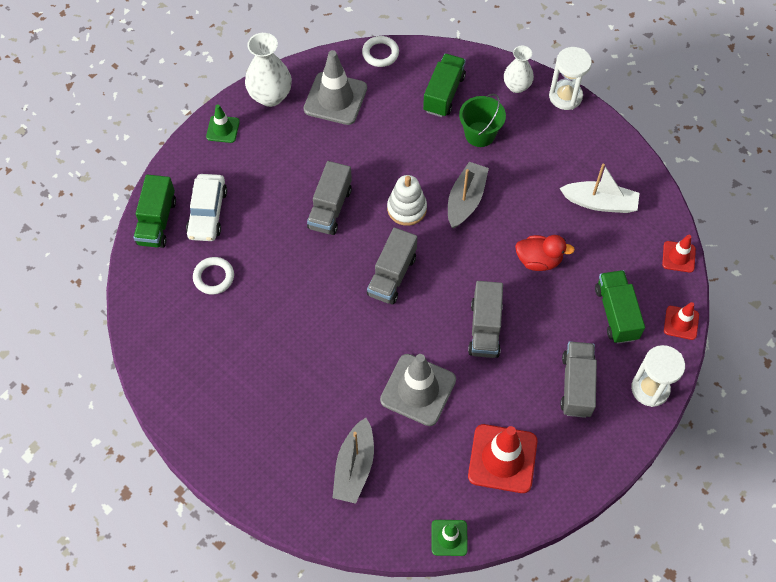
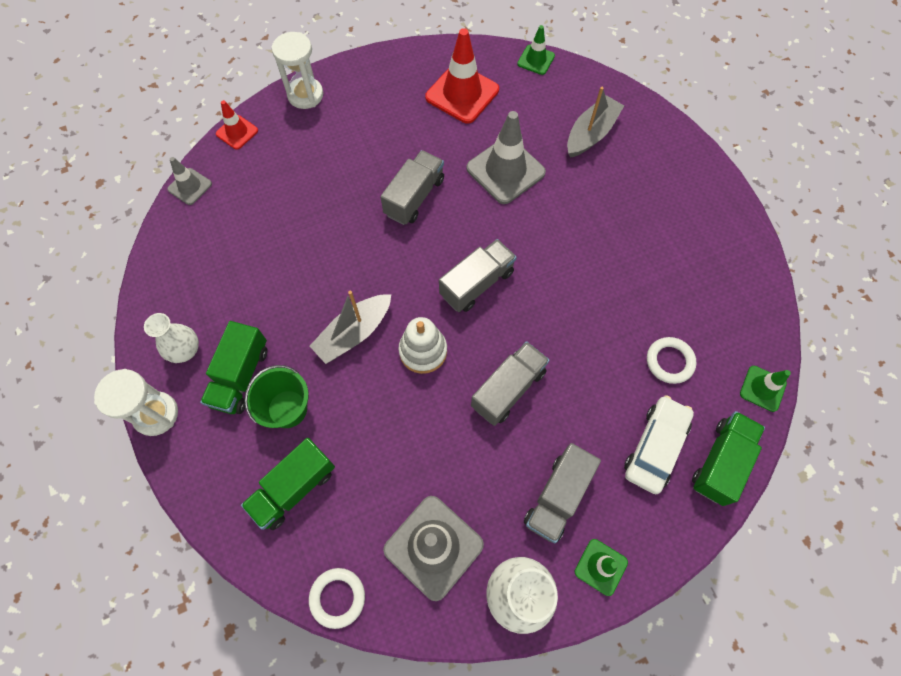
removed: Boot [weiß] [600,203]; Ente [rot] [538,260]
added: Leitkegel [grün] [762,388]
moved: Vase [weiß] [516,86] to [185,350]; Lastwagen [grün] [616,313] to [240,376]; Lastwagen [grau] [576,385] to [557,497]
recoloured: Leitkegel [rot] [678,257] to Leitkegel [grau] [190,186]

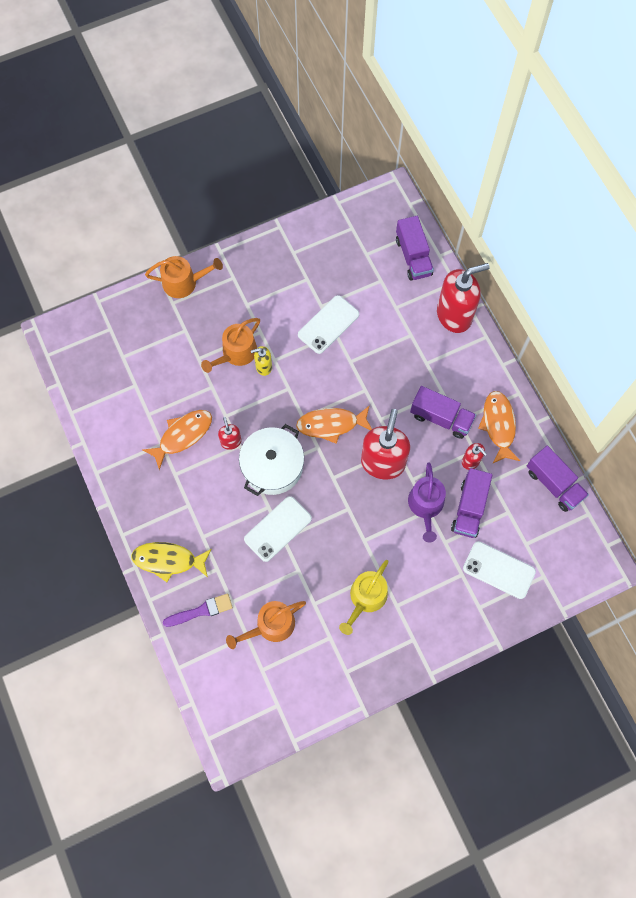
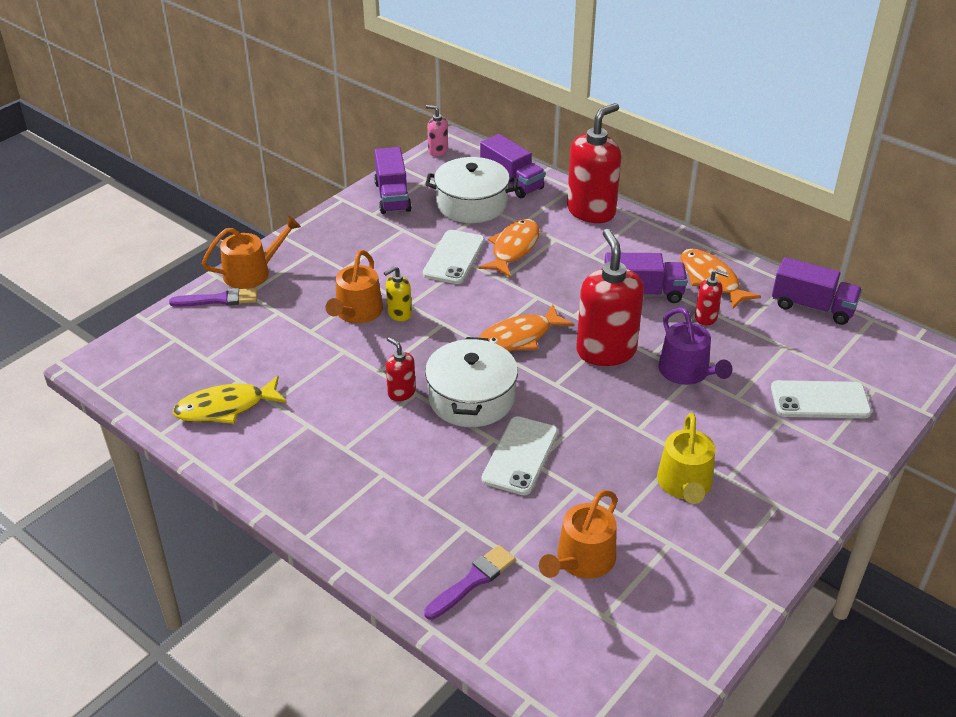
added: Seifenspender [rosa] [438,151]; Kochtopf [weiß] [471,204]; Pinsel [lila] [219,299]
moved: Fisch [orange] [182,435] to [513,249]; Lastwagen [lila] [469,508] to [392,197]; Fisch [gelb] [168,560] to [226,407]

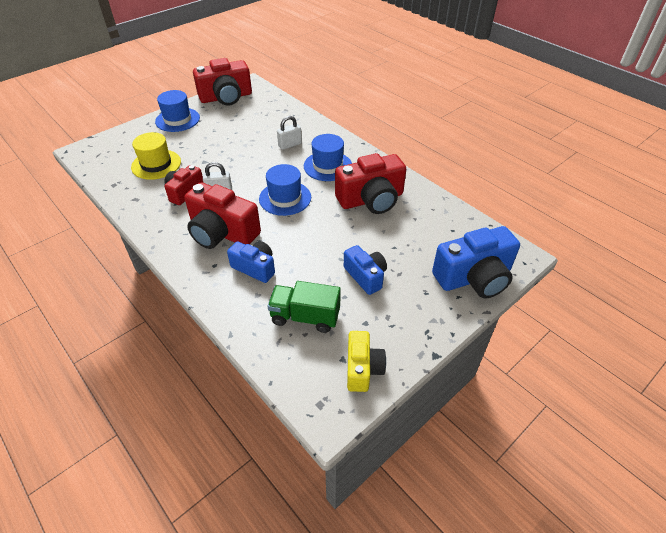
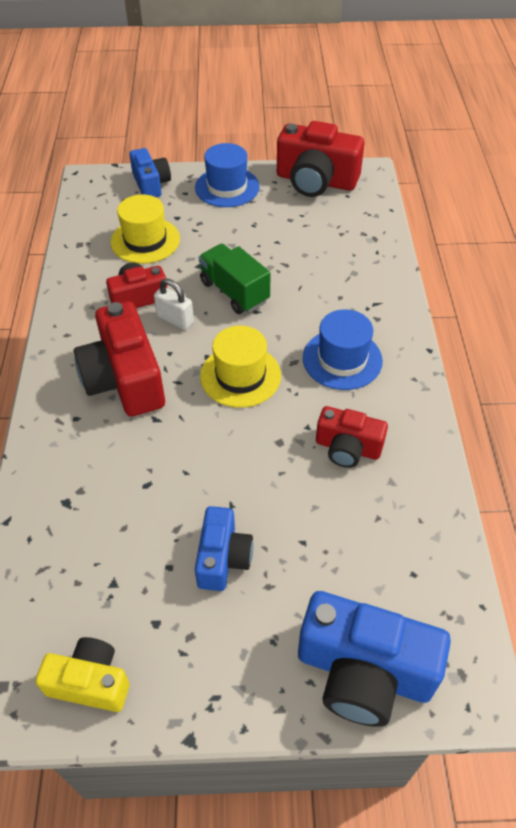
removed: Vorhängeschloss [weiß] [290,145]
moved: Kamera [blau] [255,267] to [151,184]; Lastwagen [grün] [305,317] to [234,292]
recoloured: Hut [blau] [285,198] to Hut [gelb] [240,376]
turned: Kamera [gelb] [362,368] = [90,682] 120 degrees counterclockwise
resized: Kamera [rot] [371,199] = [347,448] x0.59

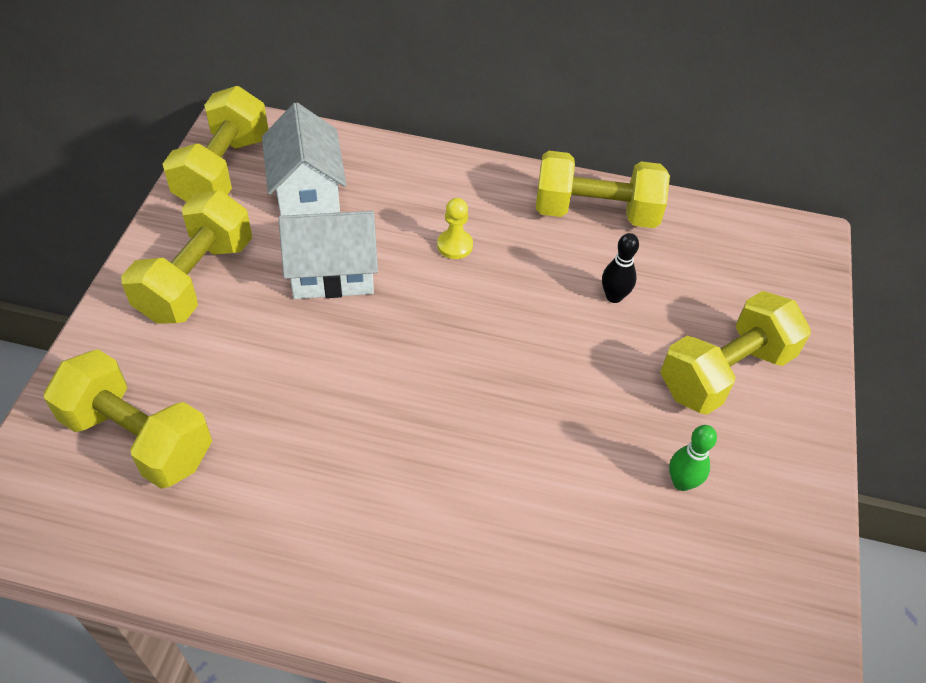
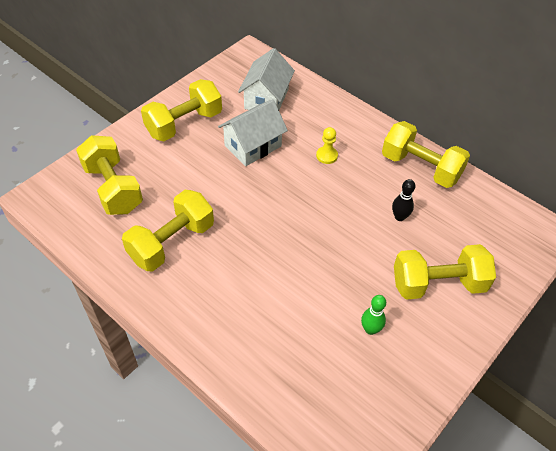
moved: Hantel [gelb] [223,170] to [171,242]
turned: Haus [weiß] [332,273] = [253,146] 60 degrees counterclockwise

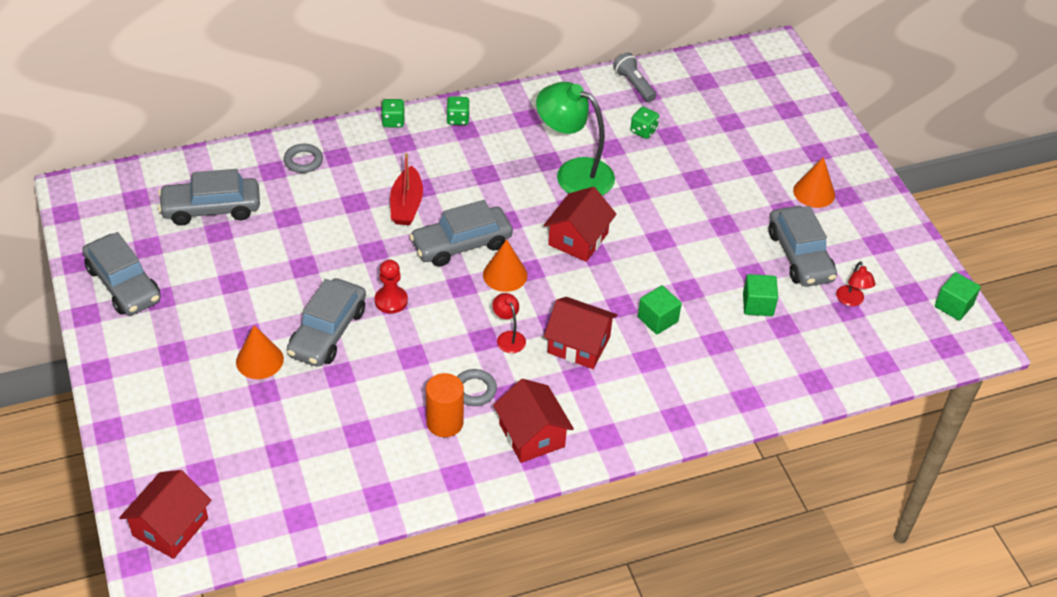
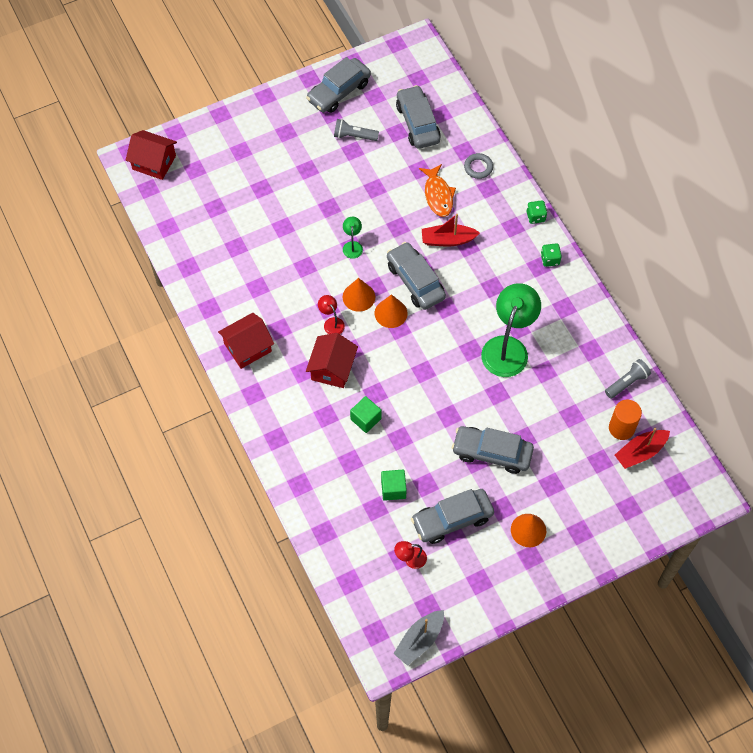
removed: Spielwürfel [grün] [643,131]; Haus [rot] [578,239]; Ring [grau] [474,390]
added: Taschenlampe [grau] [354,136]; Fisch [orange] [438,195]; Boot [rot] [640,452]
moved: Auto [grau] [327,332] to [492,453]; Kegel [orange] [259,360] to [358,297]; Vollzylinder [orange] [445,423] to [621,428]
replaced: Bauer [rot] [391,301] to Lampe [grün] [352,246]; Kubus [grün] [953,306] to Boot [grau] [420,640]
turned: Lampe [rot] [508,337] = [331,323] 90 degrees counterclockwise

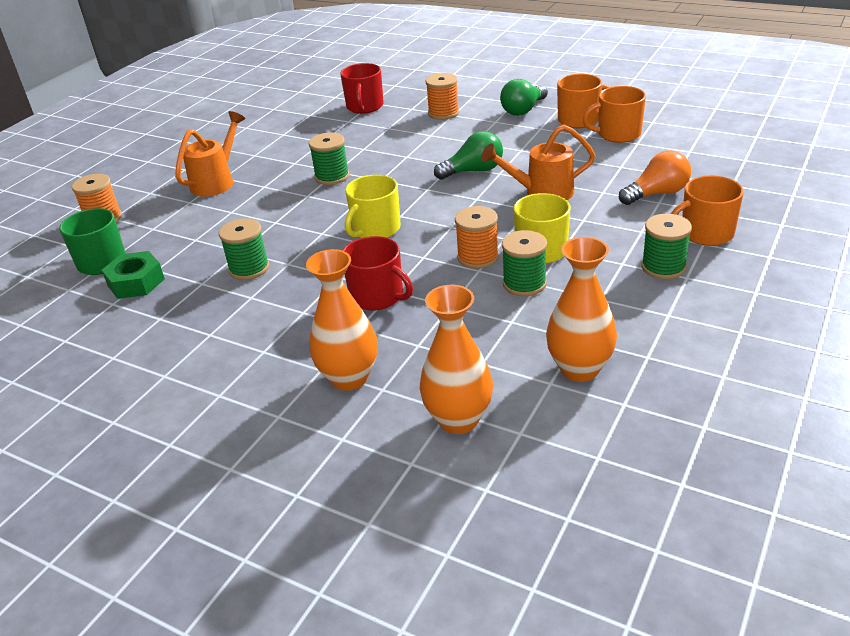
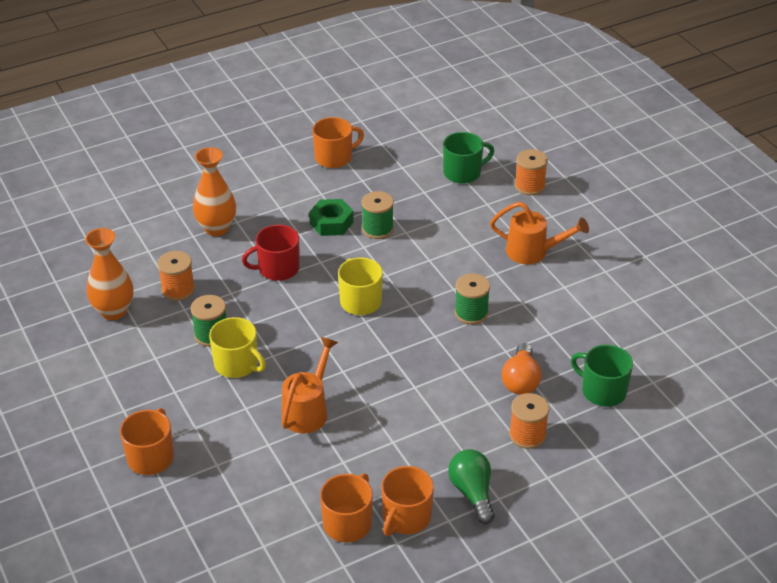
removed: Glühbirne [grün] [473,171]; Garnrolle [grün] [663,267]; Vase [orange] [458,419]
added: Tasse [orange] [334,157]
moved: Glühbirne [orange] [657,194] to [521,380]; Garnrolle [orange] [478,257] to [178,290]; Sechskantmutter [grün] [136,282] to [331,223]
recoloured: Tasse [rot] [365,107] to Tasse [grün] [602,391]
turned: Gießkanne [orange] [216,182] = [533,252] 45 degrees counterclockwise

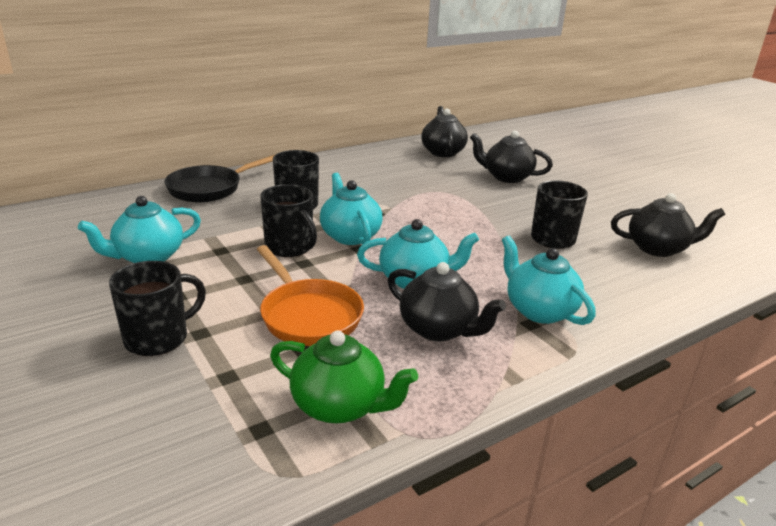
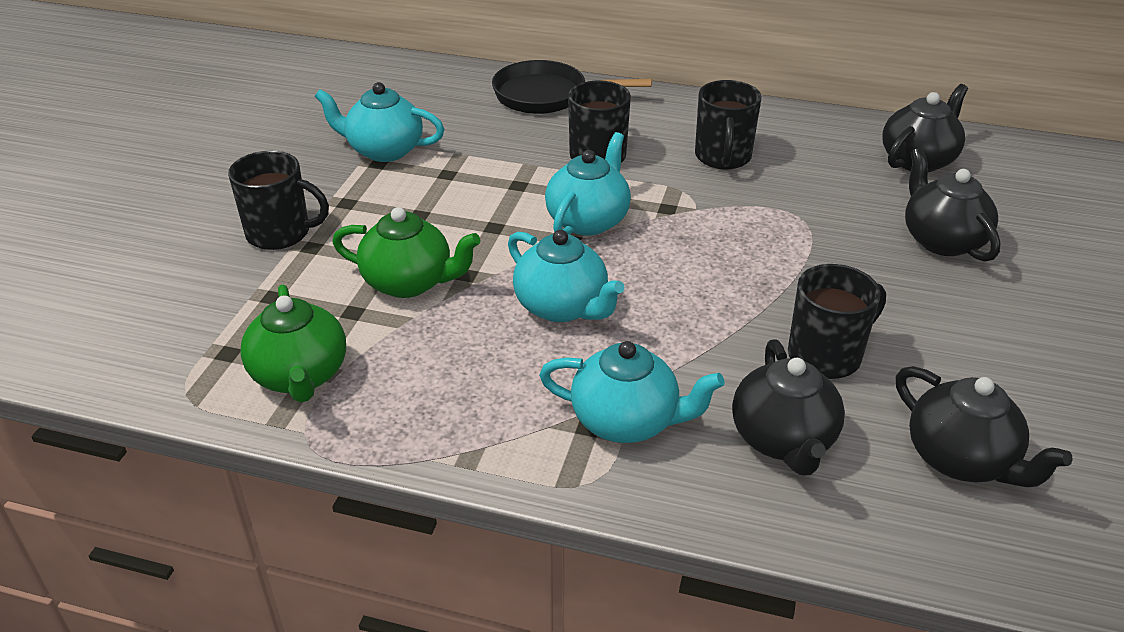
moved: Tasse [schwarz] [290,247] to [723,157]; Teekanne [schwarz] [438,329] to [783,440]
replaced: Pfanne [orange] [308,315] to Teekanne [grün] [409,282]
turned: Teekanne [türkis] [539,310] = [626,421] 90 degrees clockwise

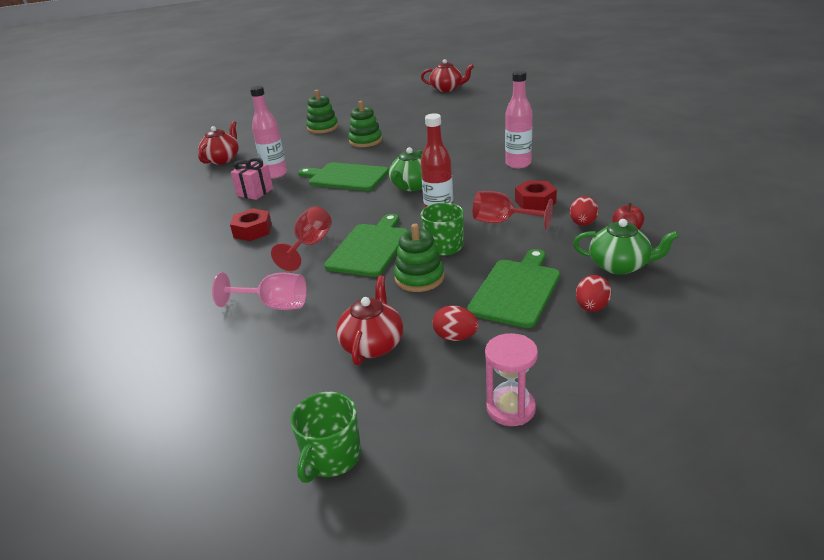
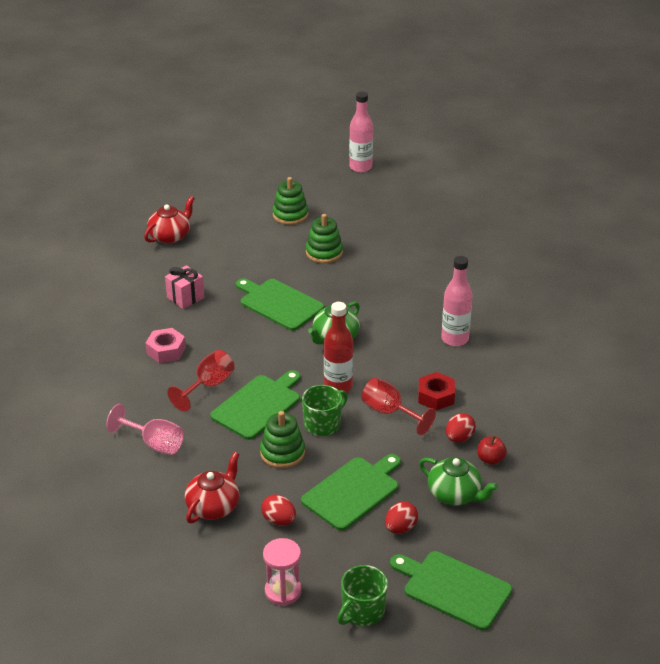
removed: Teekanne [rot] [447,89]
added: Schneidebrett [grün] [453,589]
moved: Flasche [rosa] [275,174] to [360,167]; Tasse [grün] [331,457] to [362,611]
recoloured: Sechskantmutter [rot] [252,231] to Sechskantmutter [rosa] [166,350]

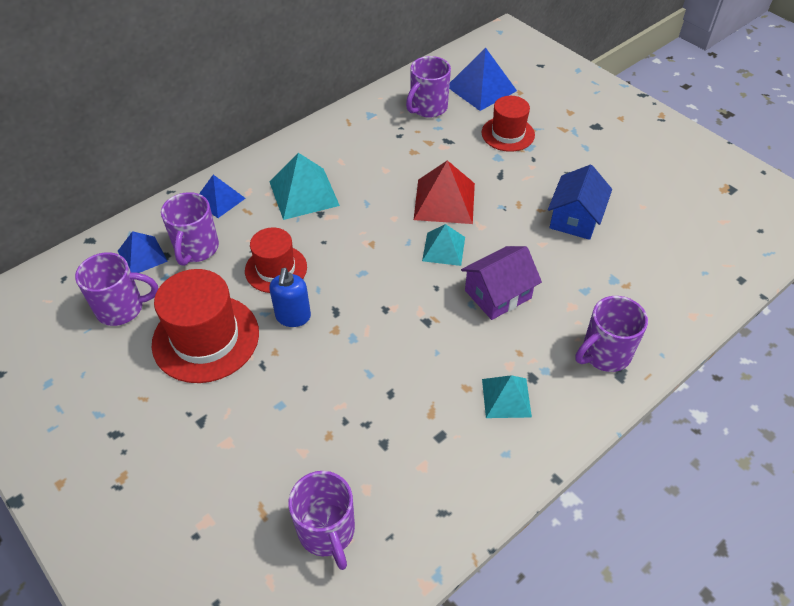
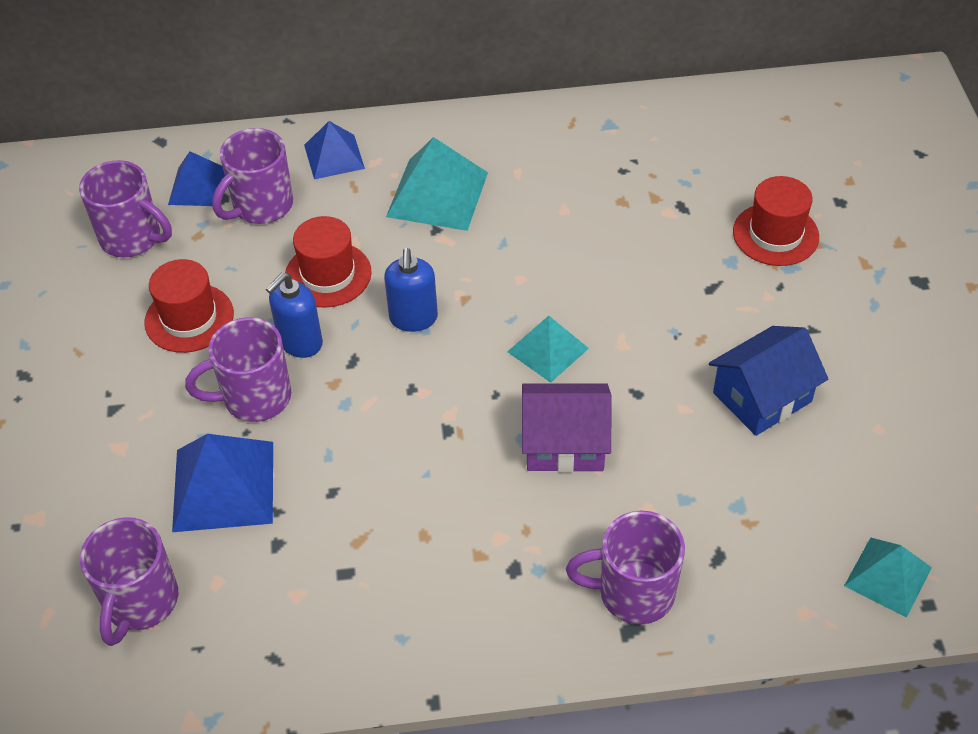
removed: Pyramide [rot] [444,201]
added: Seifenspender [blau] [413,318]
moved: Pyramide [blau] [481,88] to [224,485]; Tasse [lila] [428,108] to [254,398]; Pyramide [türkis] [506,397] to [888,576]
resized: Hut [rot] [206,338] = [189,318] x0.63

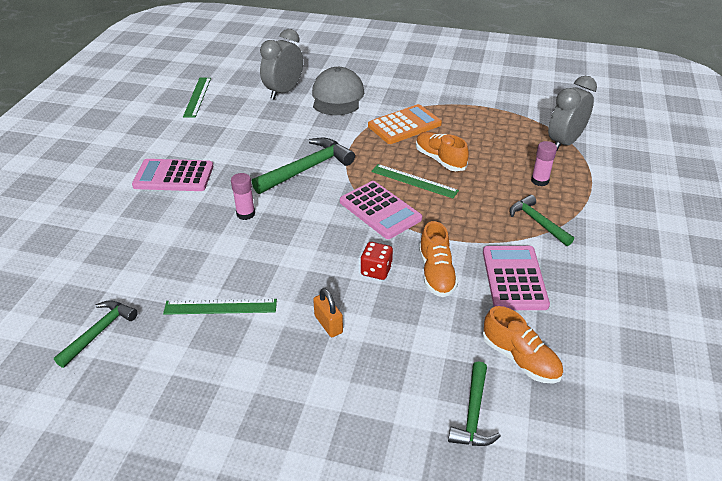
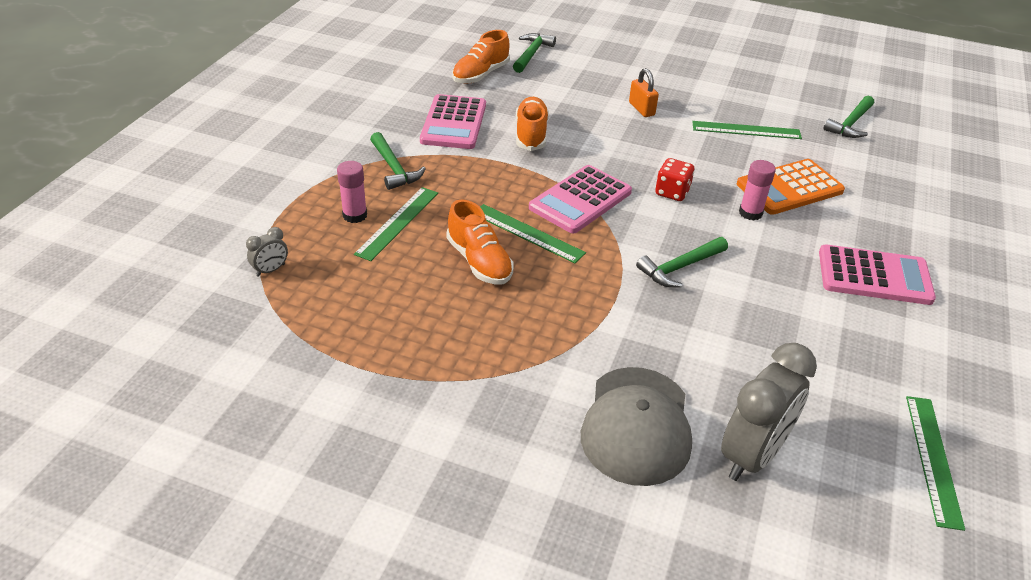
added: Lineal [grün] [398,223]
moved: Taschenrechner [orange] [404,125] to [789,188]; Spielwürfel [rot] [376,270] to [672,192]
turned: Taschenrechner [rosa] [380,210] = [580,200] 105 degrees counterclockwise; Schuh [orange] [520,359] = [480,75] 105 degrees counterclockwise
resized: Wecker [grau] [564,143] = [271,270] x0.44; Hammer [grün] [307,169] = [680,267] x0.63

